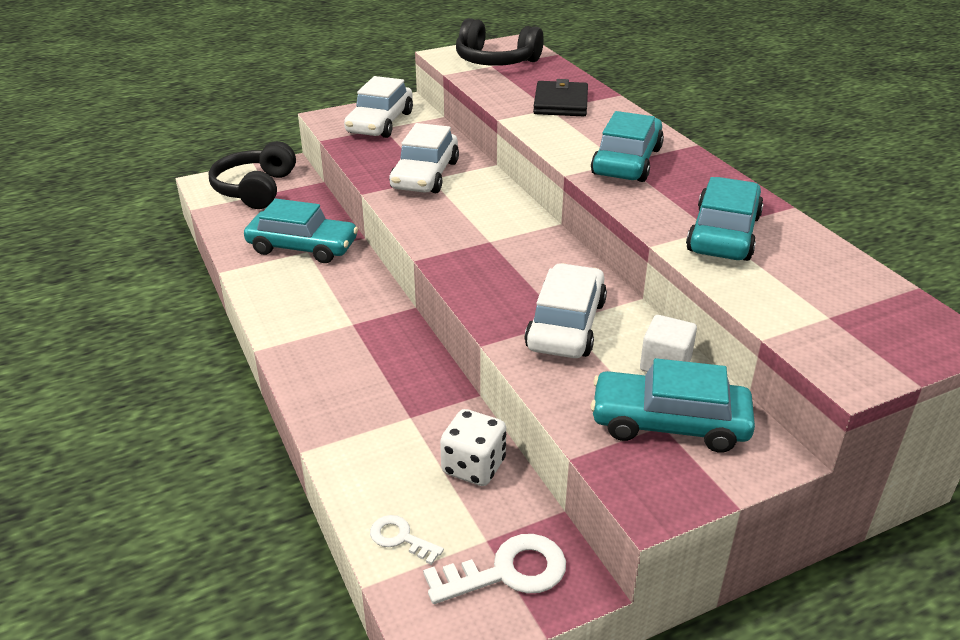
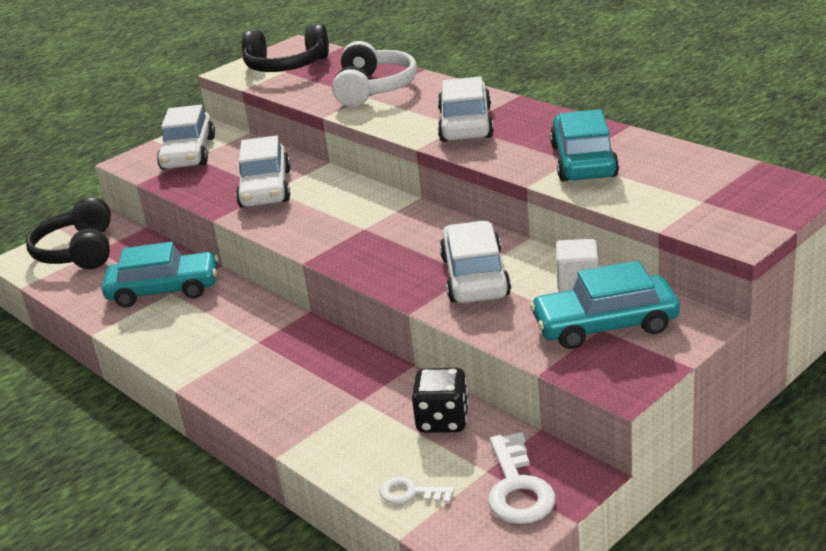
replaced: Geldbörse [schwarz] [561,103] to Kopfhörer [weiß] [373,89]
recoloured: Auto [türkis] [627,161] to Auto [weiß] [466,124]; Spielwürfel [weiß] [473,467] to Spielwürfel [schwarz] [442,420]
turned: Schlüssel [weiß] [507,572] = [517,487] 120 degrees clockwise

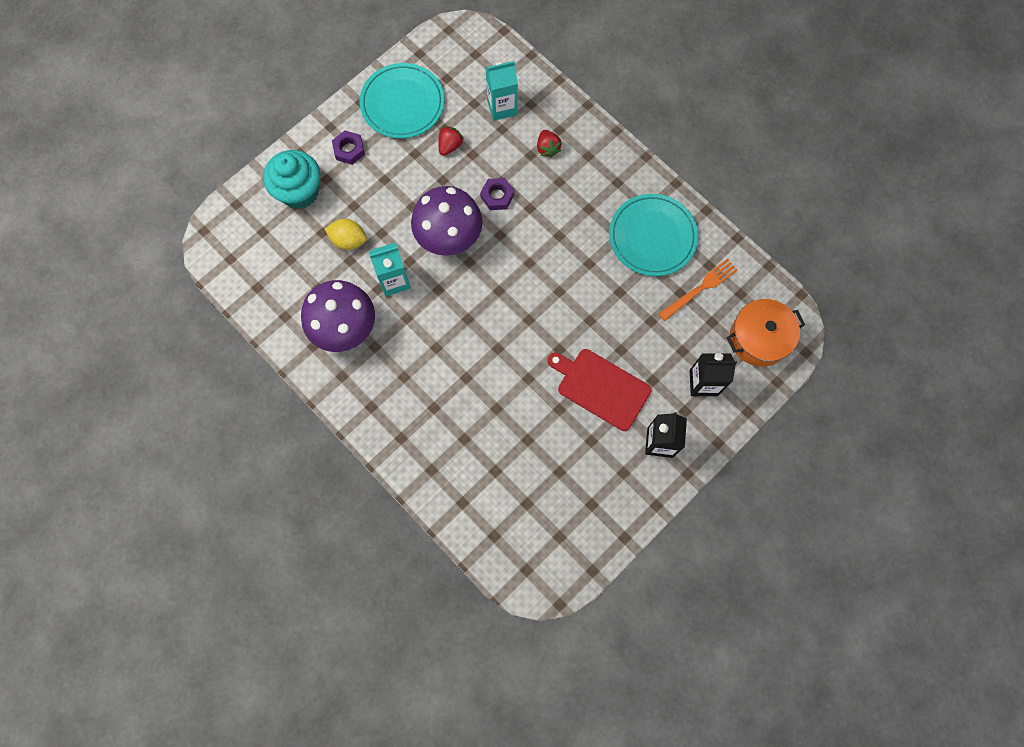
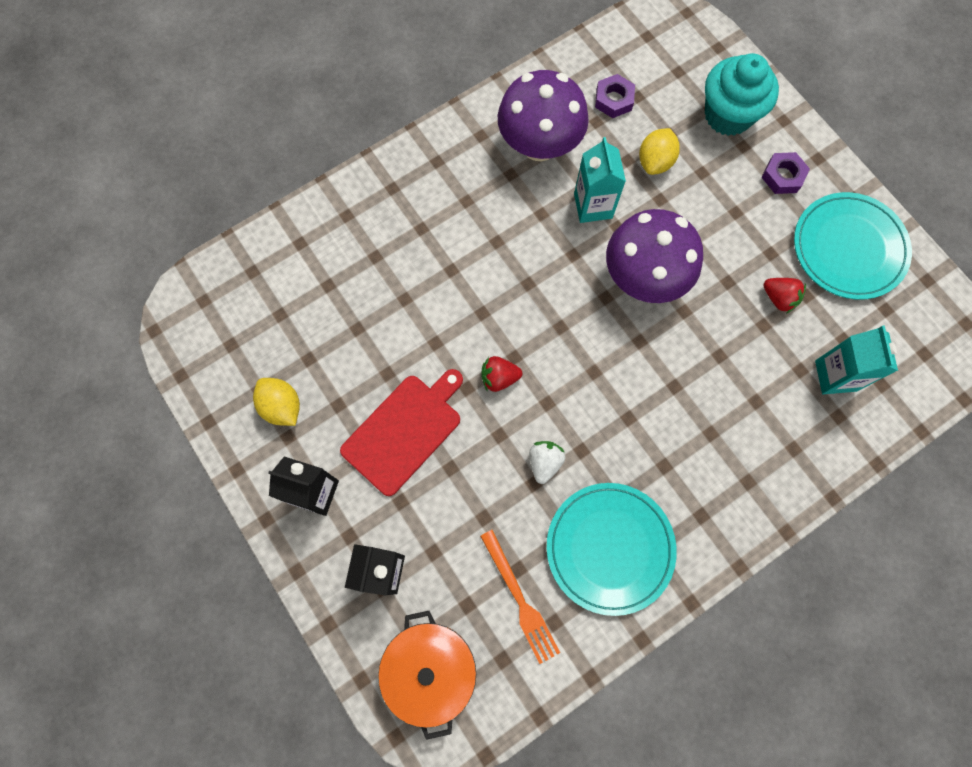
added: Zitrone [gelb] [282,406]; Erdbeere [weiß] [544,462]
moved: Erdbeere [rot] [547,148] to [499,378]; Sechskantmutter [lila] [497,196] to [613,100]

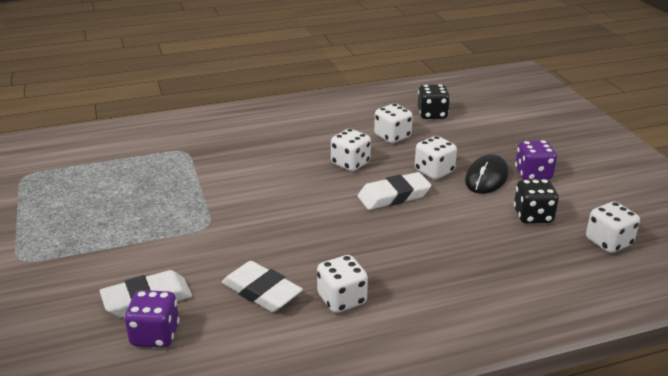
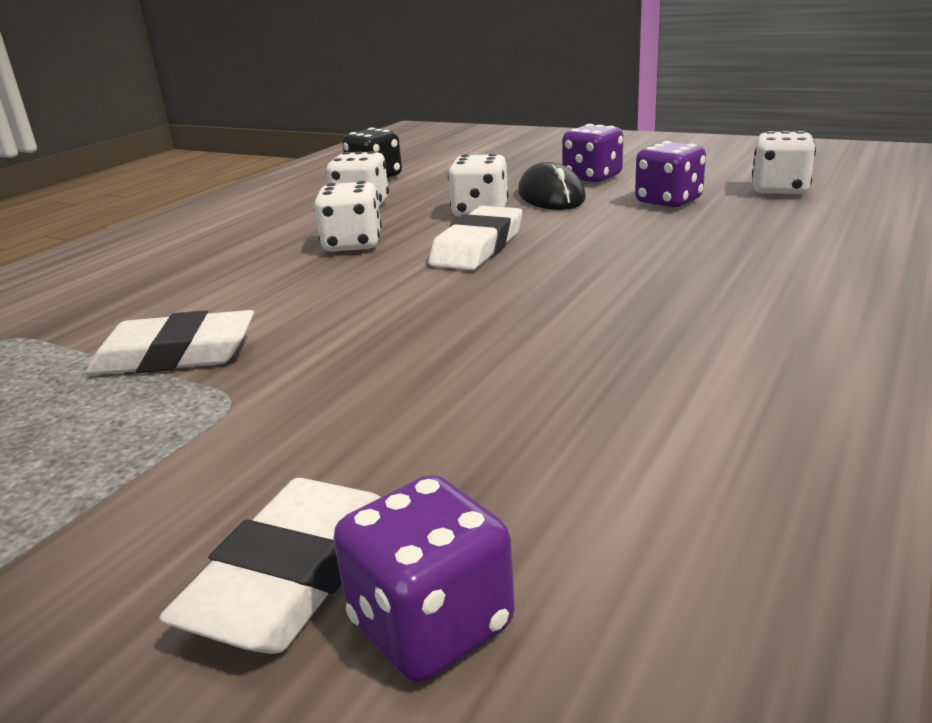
removed: Spielwürfel [weiß] [342,299]
moved: Radiergummi [weiß] [261,292] to [176,355]
recoloured: Spielwürfel [schwarz] [533,216] to Spielwürfel [lila] [668,201]

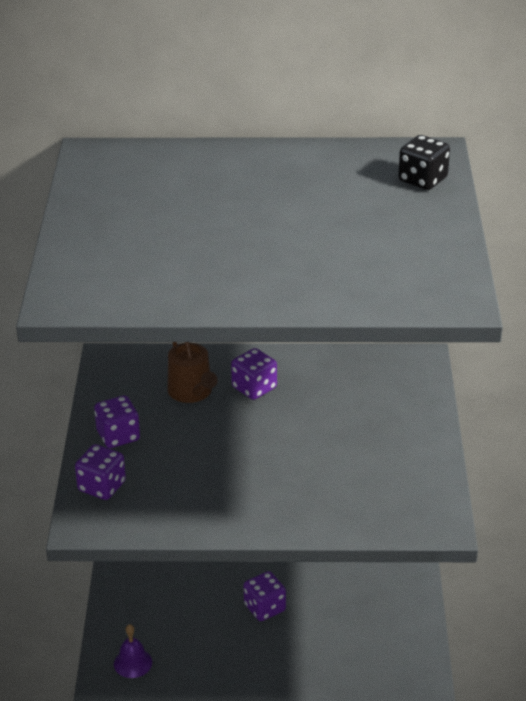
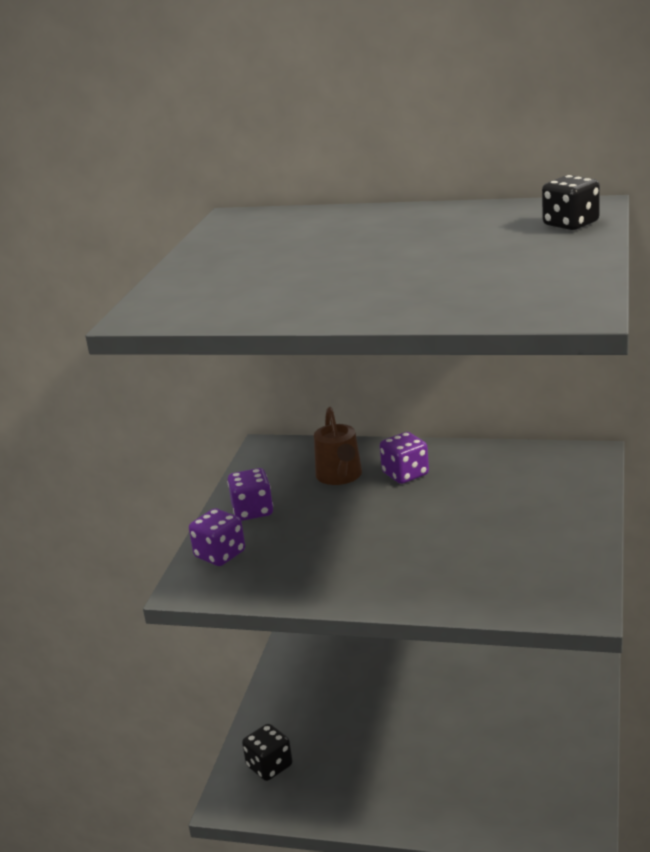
removed: Spielwürfel [lila] [264,608]
replaced: Glocke [lila] [133,663] to Spielwürfel [schwarz] [269,766]

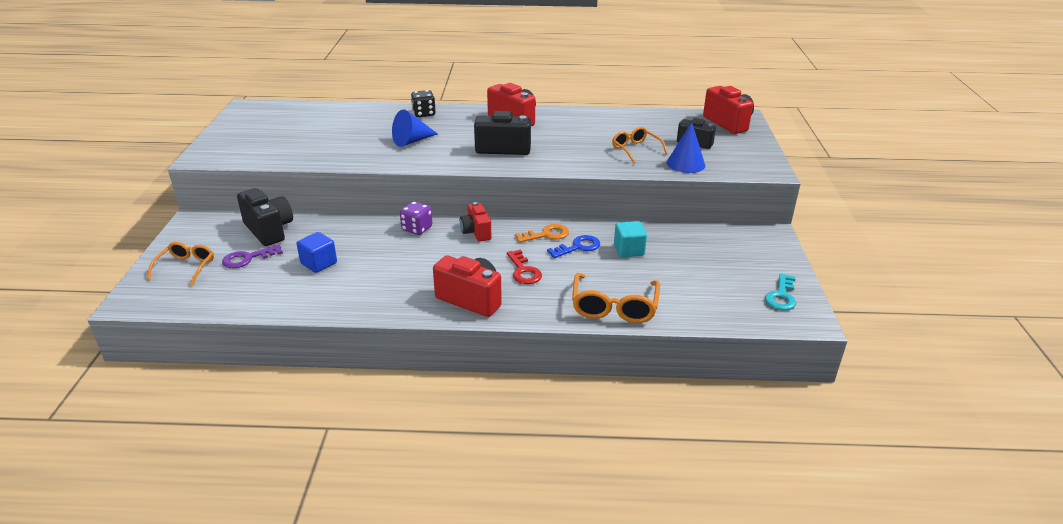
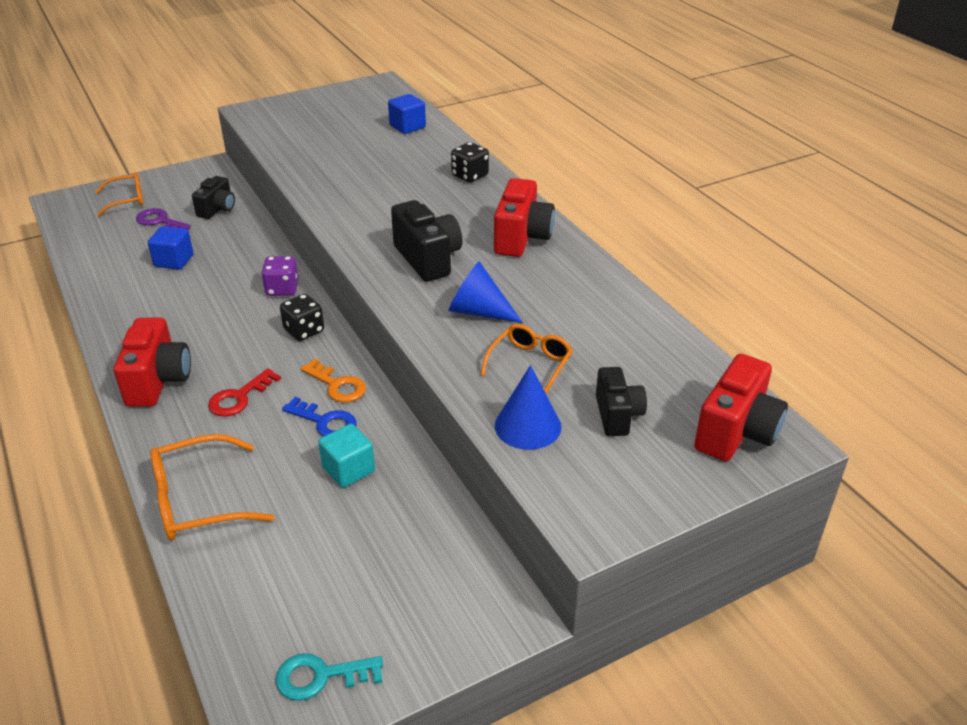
added: Kubus [blau] [407,127]
moved: Kegel [blau] [412,141] to [478,311]
replaced: Kamera [rot] [476,232] to Spielwürfel [schwarz] [304,331]
resized: Kamera [schwarz] [269,230] = [217,209] x0.66

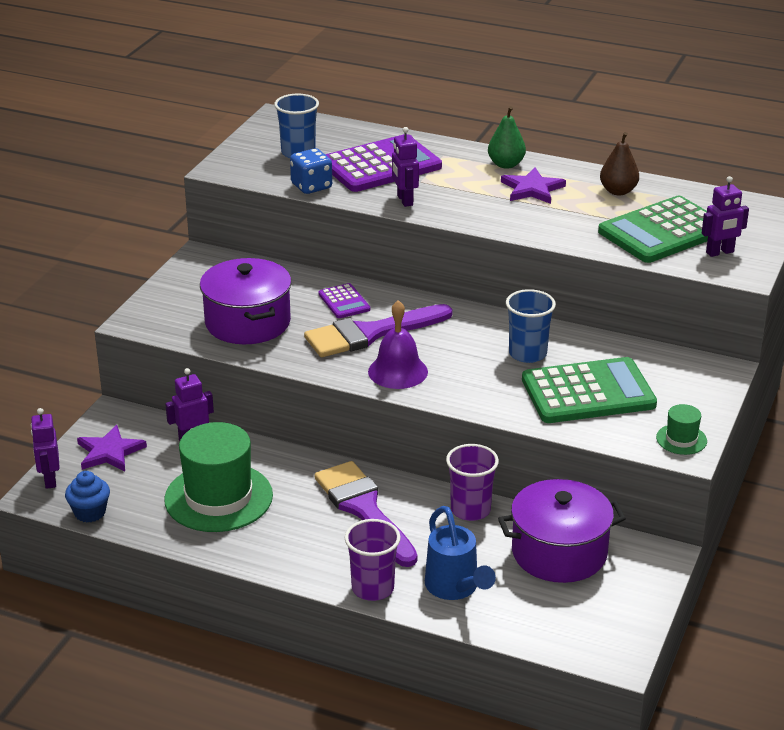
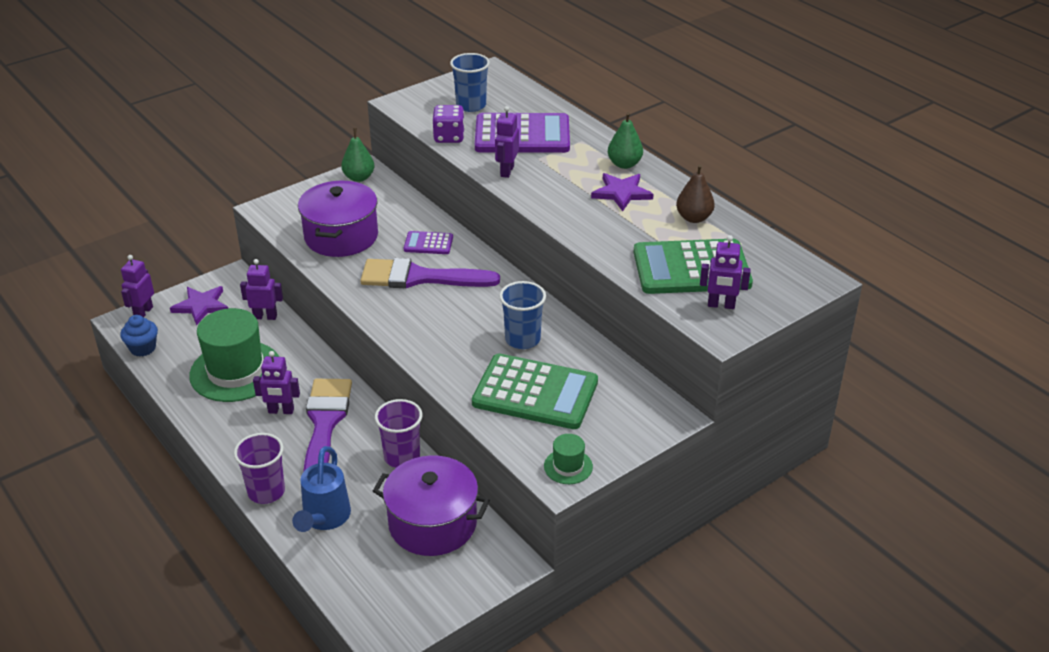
removed: Glocke [lila] [398,371]
added: Birne [grün] [359,177]; Roboter [lila] [281,411]
recoloured: Spielwürfel [blau] [311,186] to Spielwürfel [lila] [449,137]
turned: Taschenrechner [lila] [344,302] = [428,243] 90 degrees clockwise

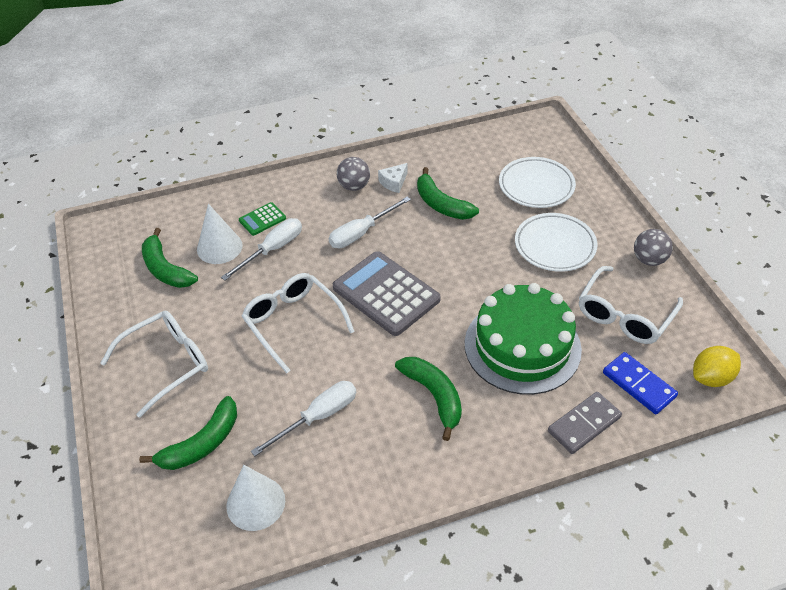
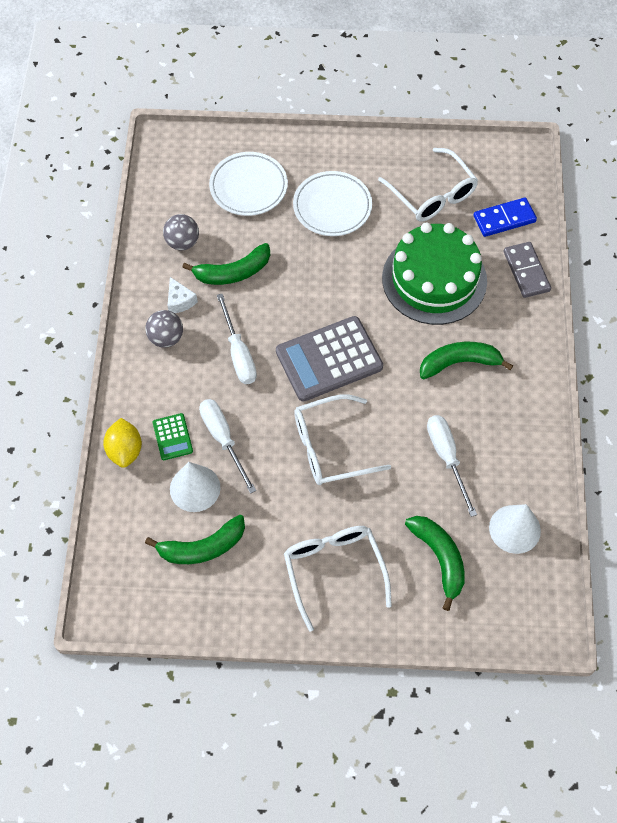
moved: Ball [grau] [649,260] to [182,242]; Zitrone [gelb] [711,378] to [125,450]

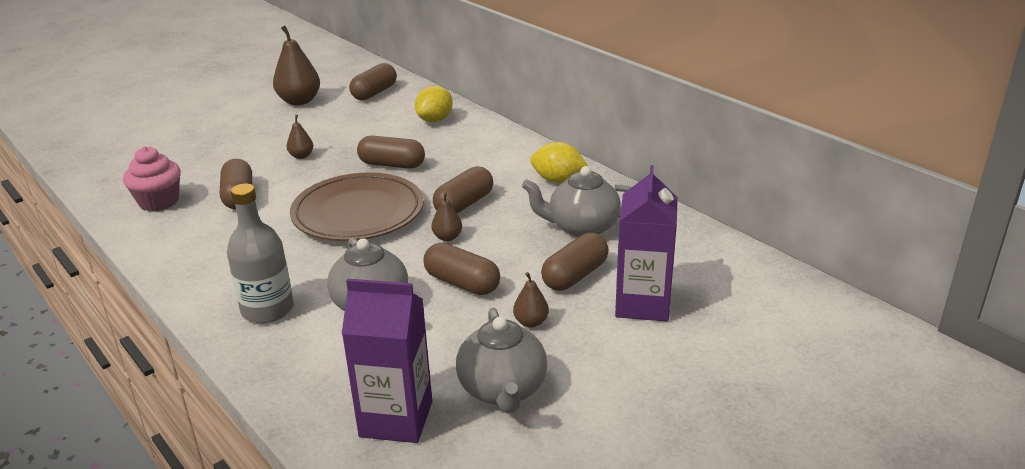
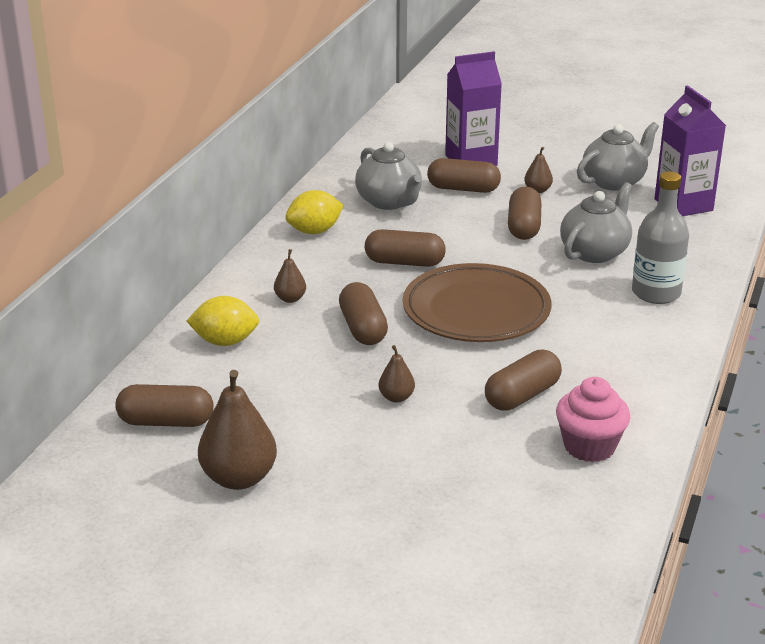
moved: Birne [braun] [447,237] to [290,299]
turned: Zitrone [gelb] [558,180] = [314,231] 75 degrees clockwise

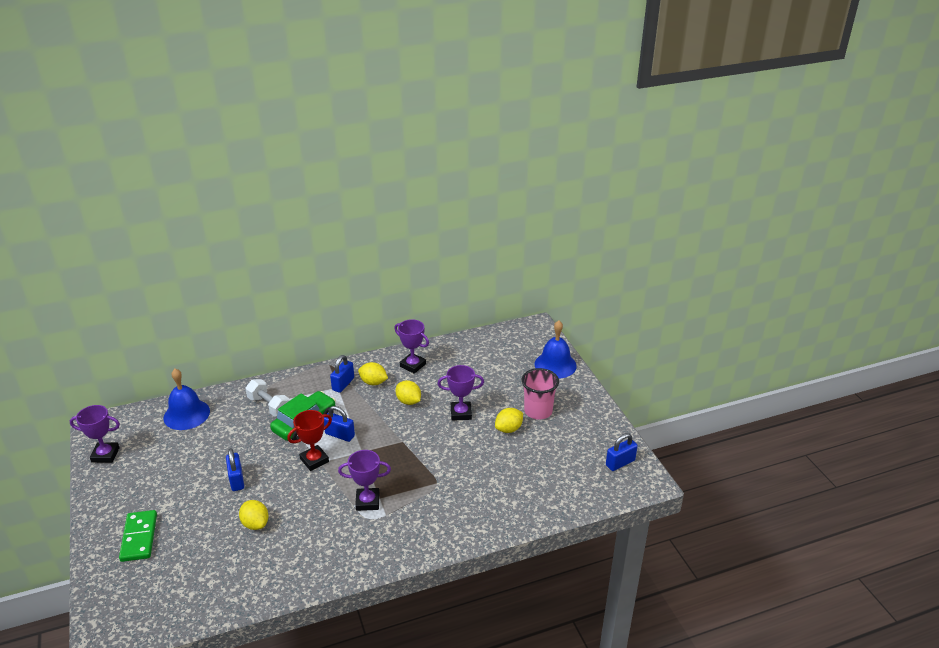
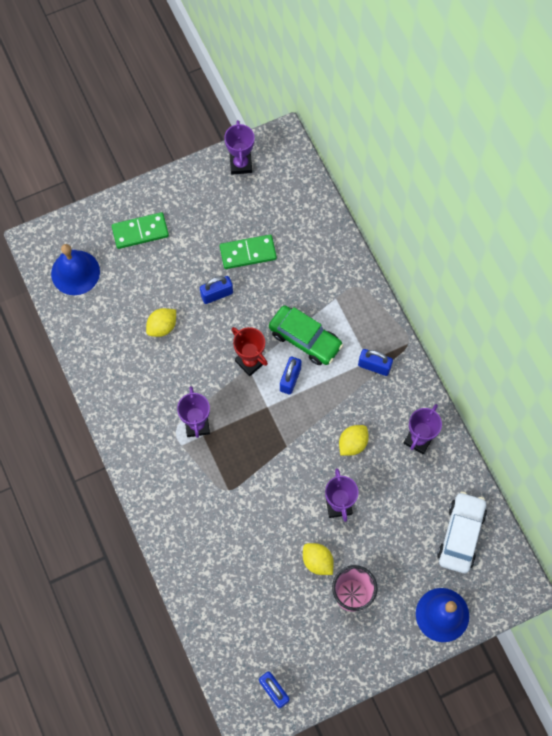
removed: Zitrone [gelb] [373,382]; Hantel [weiß] [269,406]
added: Dominostein [grün] [248,253]; Auto [weiß] [460,535]
moved: Glocke [blau] [186,414] to [75,272]

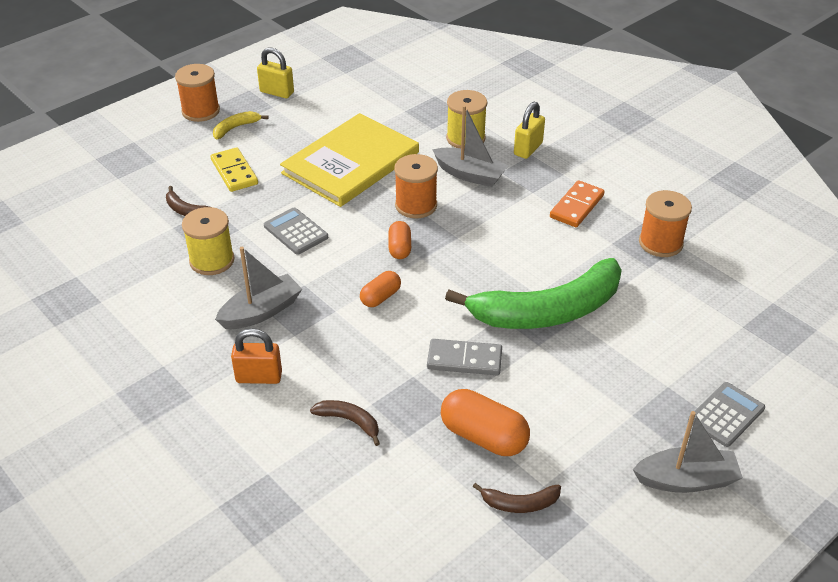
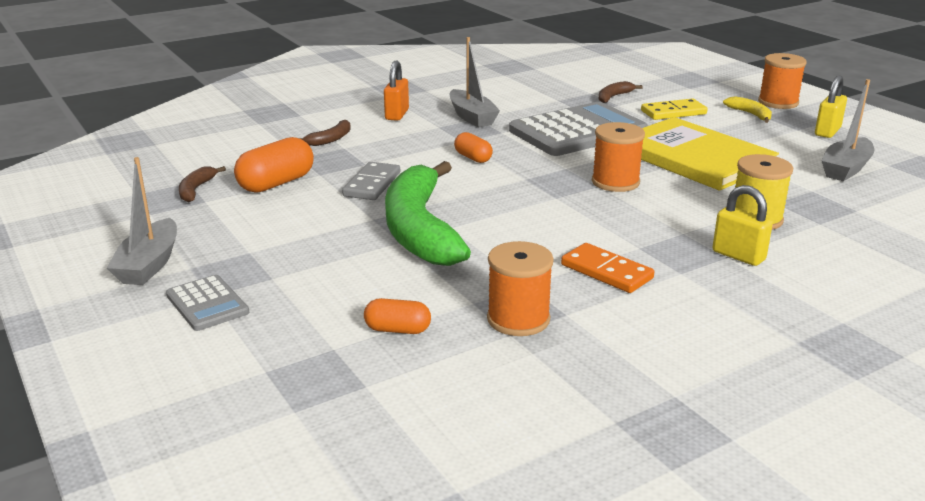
removed: Garnrolle [gelb] [212,260]
moved: Boot [grau] [470,175] to [845,169]; Kapsel [orange] [399,248] to [397,329]
resized: Taschenrechner [grau] [296,232] = [577,131] x2.07

